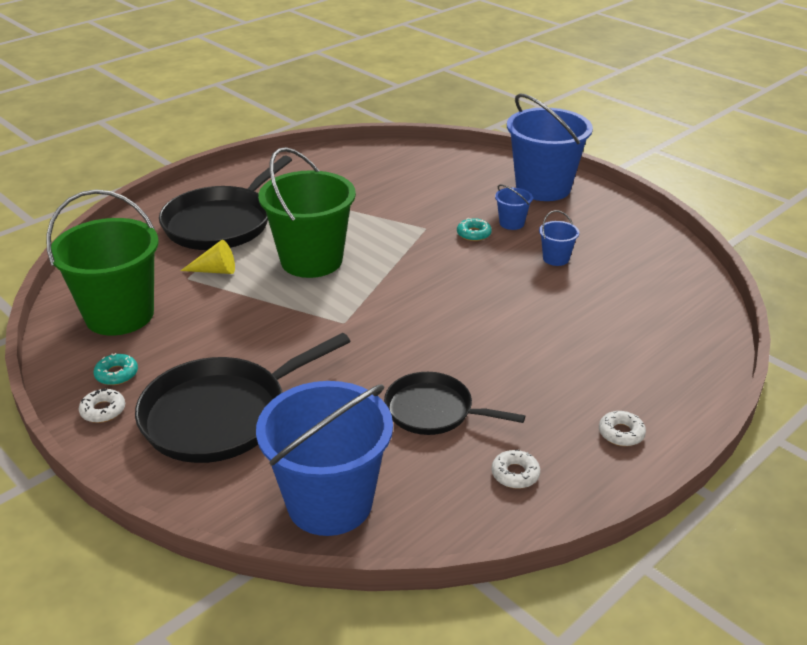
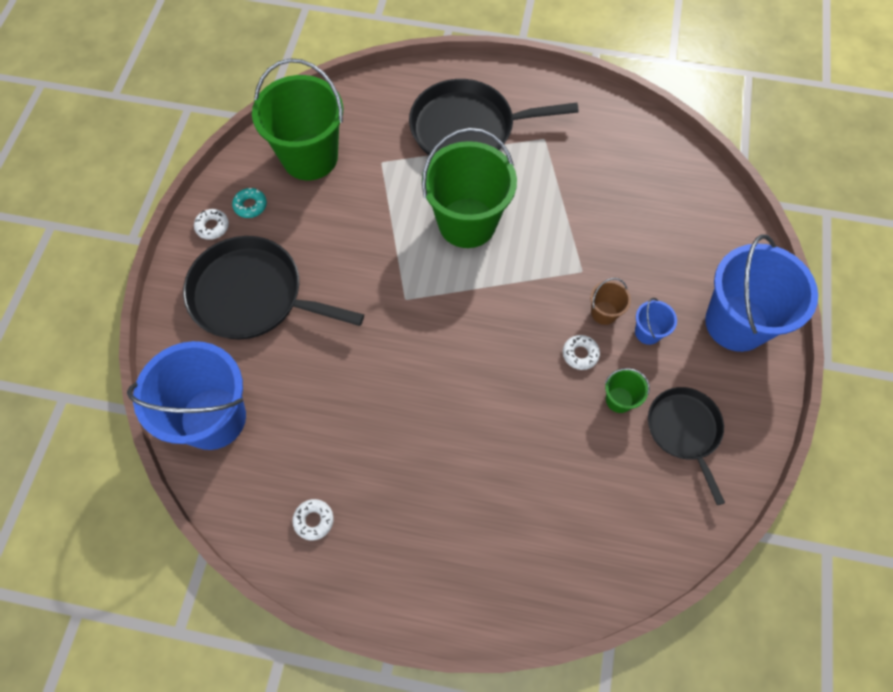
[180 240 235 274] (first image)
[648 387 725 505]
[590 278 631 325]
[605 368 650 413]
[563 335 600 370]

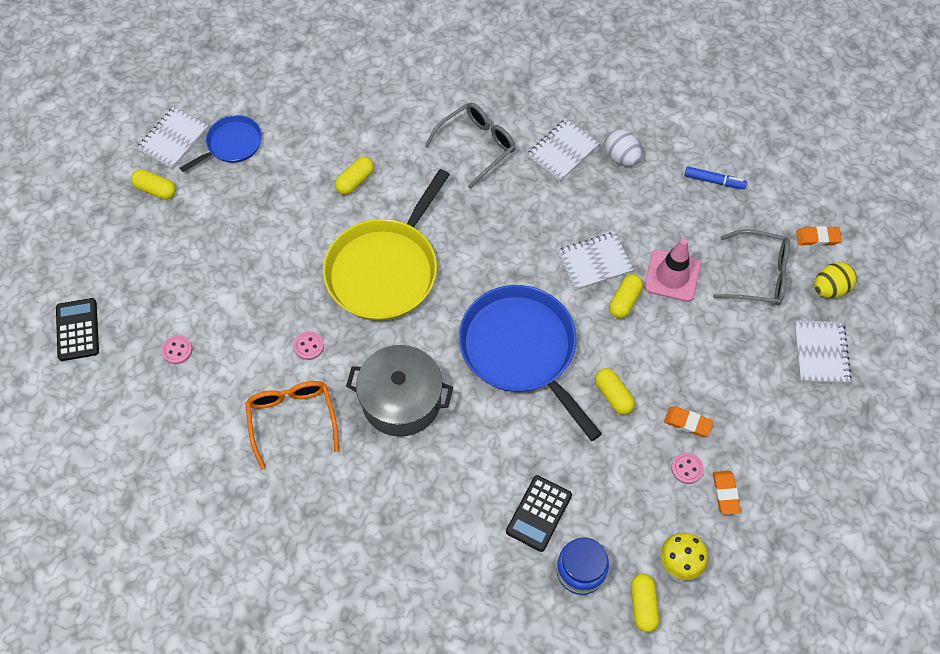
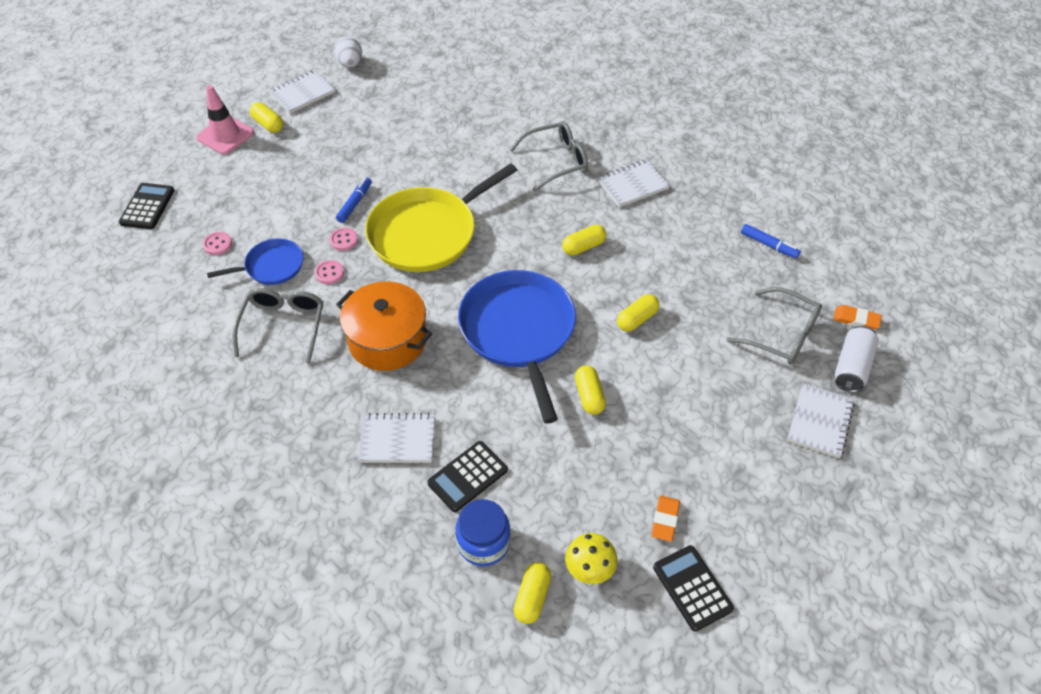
[207 238 303 285]
[232 288 324 364]
[562 225 606 256]
[336 281 432 371]
[358 413 435 463]
[334 37 362 68]
[196 85 254 155]
[664 407 713 437] (first image)
[329 228 358 251]
[835 326 879 393]
[336 178 372 223]
[653 545 734 632]

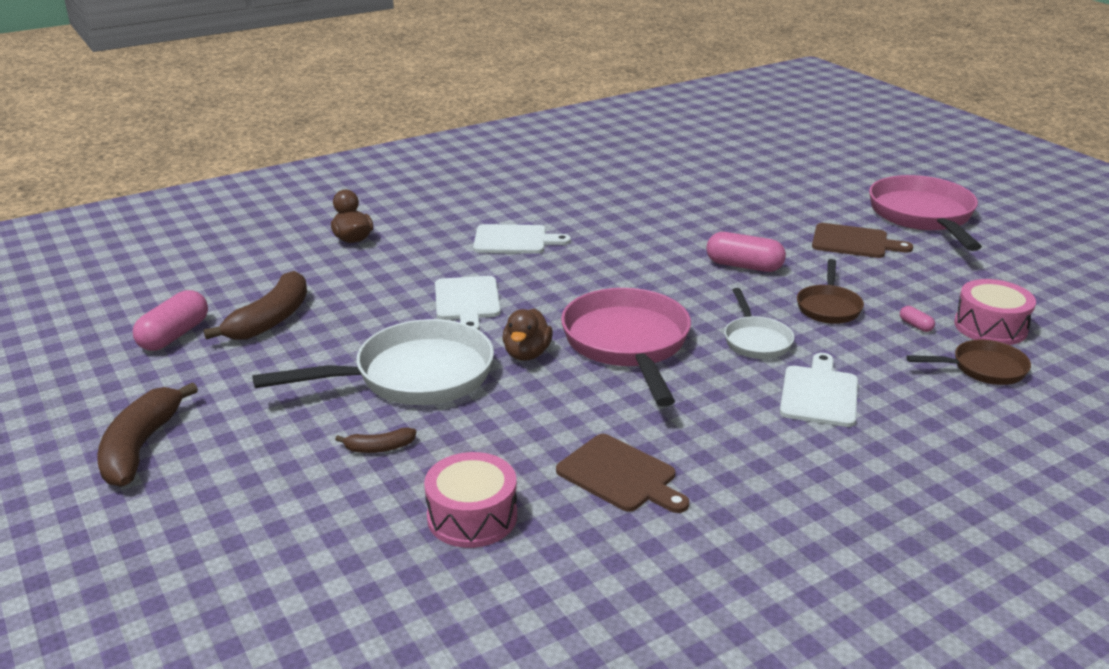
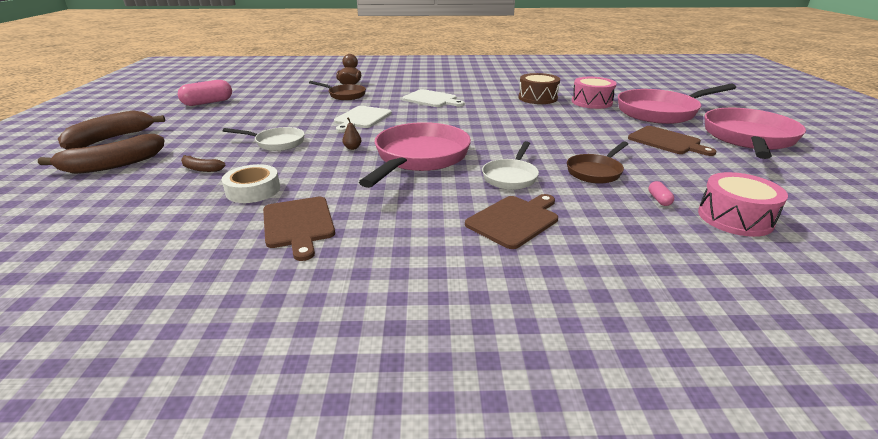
[38 134 164 174]
[223 127 305 151]
[572 77 617 109]
[342 117 362 150]
[706 232 786 272] (first image)
[465 194 558 249]
[309 81 366 100]
[222 164 280 203]
[518 73 560 104]
[618 84 736 124]

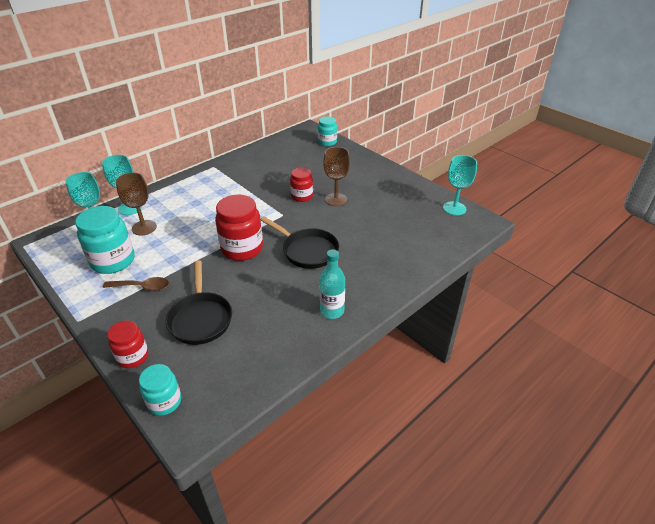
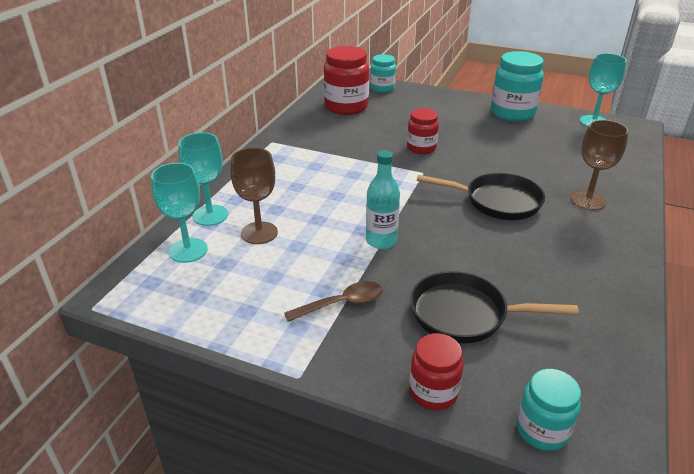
[491 51 544 122]
[410 271 579 343]
[324 46 369 115]
[366 150 400 249]
[570 120 629 210]

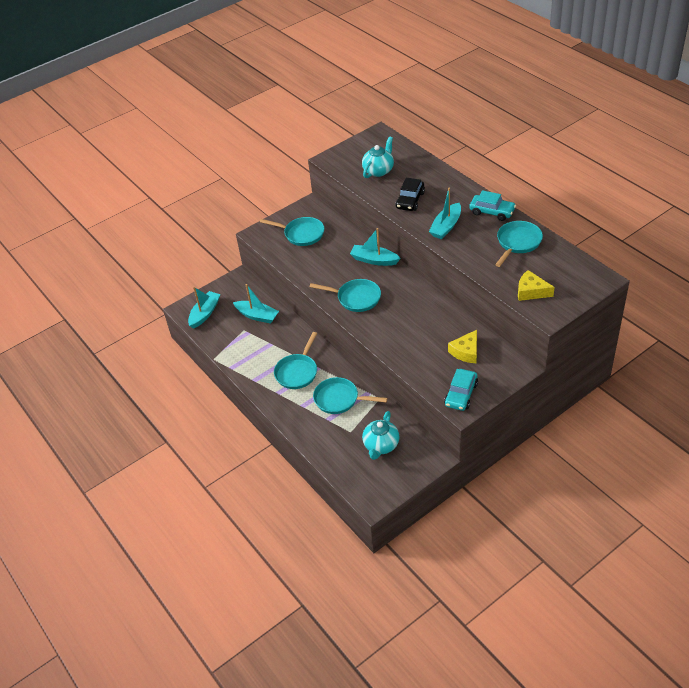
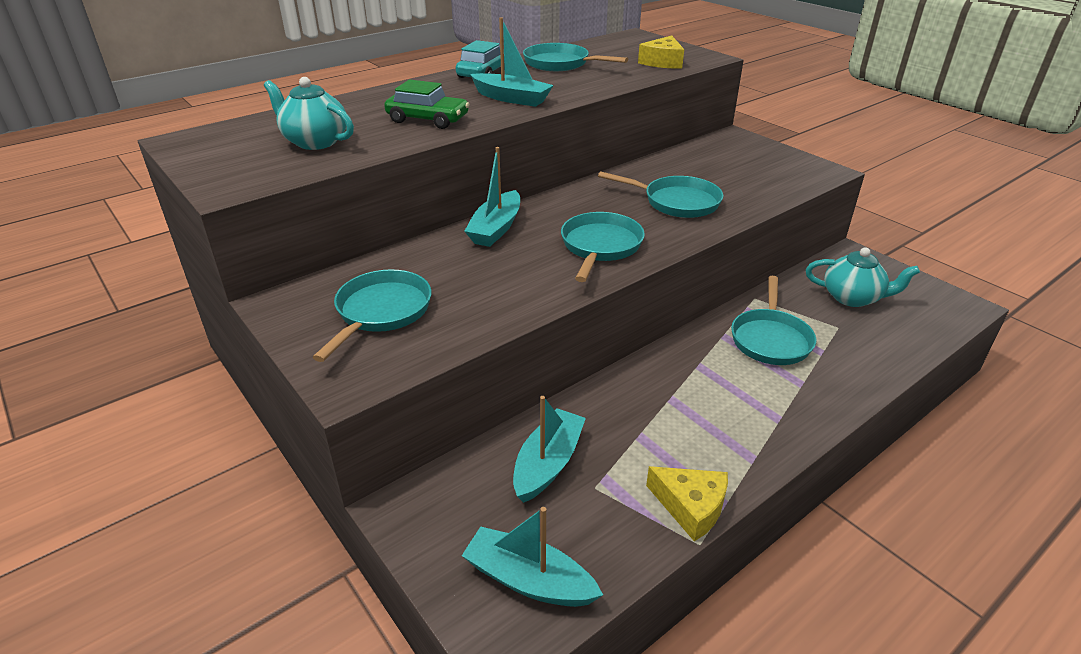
[598 171 723 218]
[384 80 470 129]
[444 369 478 411] (first image)
[646 466 728 542]

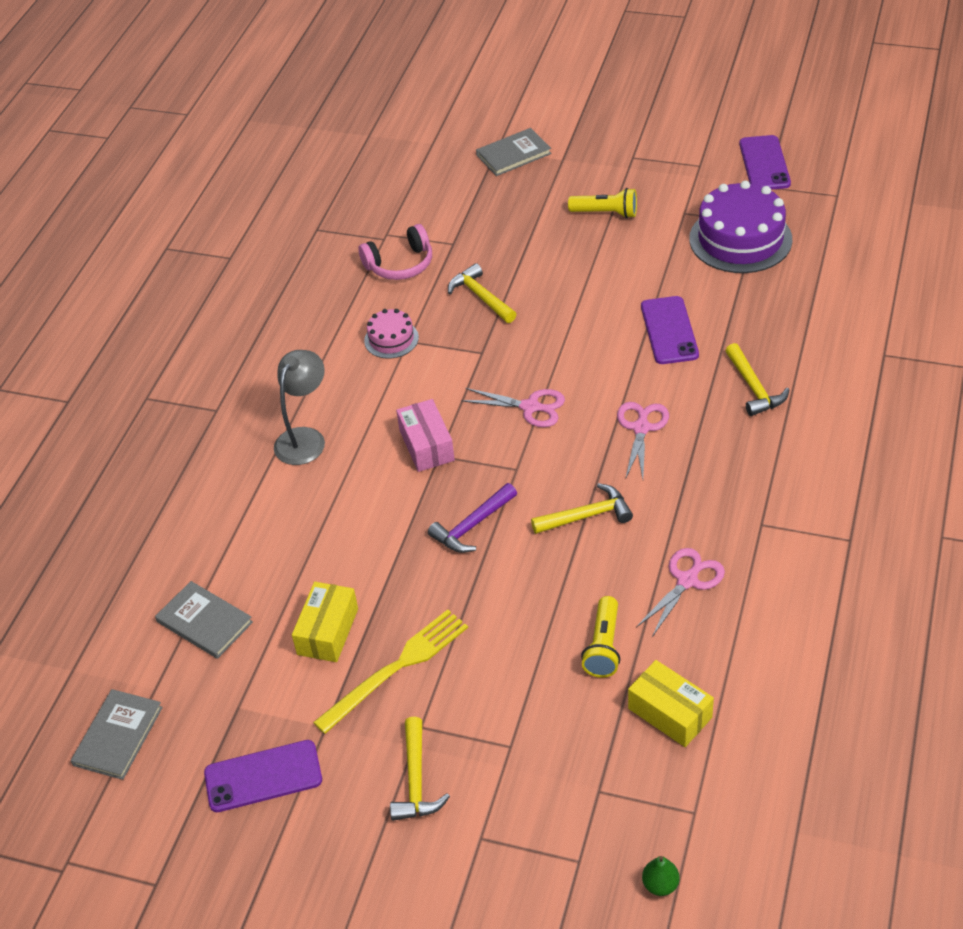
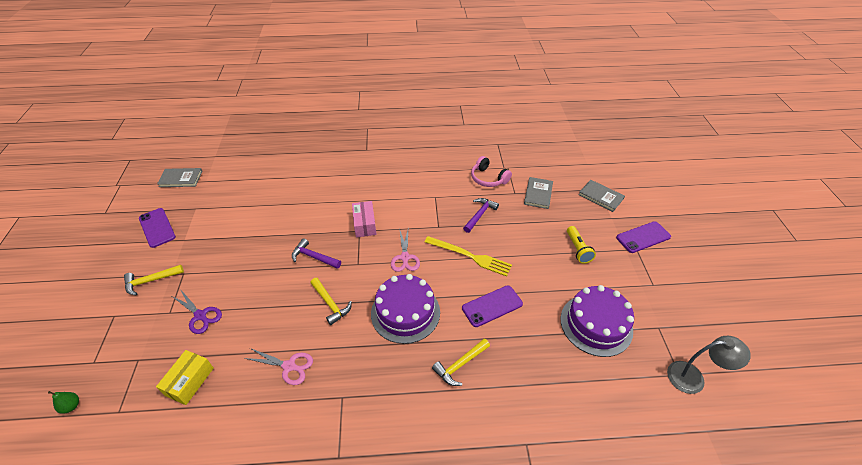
[524 177 553 209]
[667 336 751 394]
[292 582 358 662] (first image)
[425 236 512 277]
[364 309 419 359] (first image)
[352 201 377 238]
[463 198 499 233]
[581 596 620 678] (first image)
[371 274 440 344]
[616 221 671 253]
[172 289 222 334]

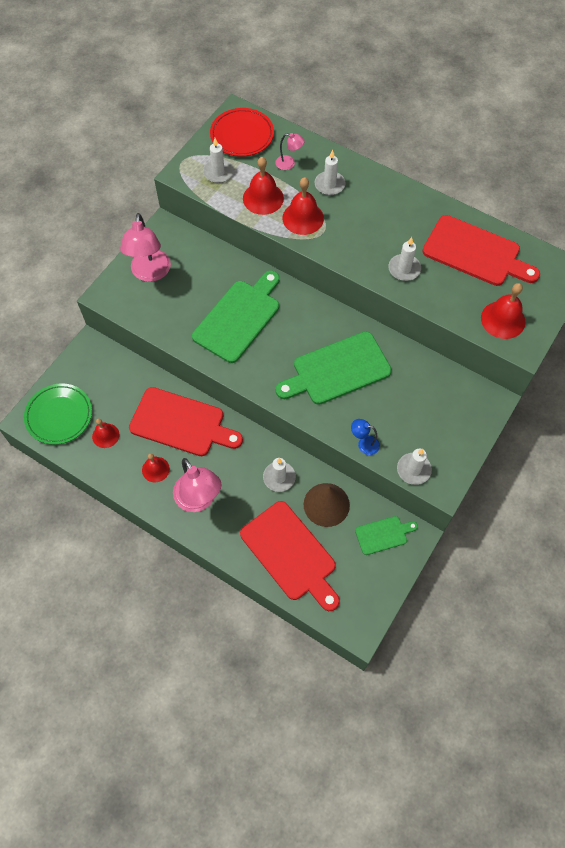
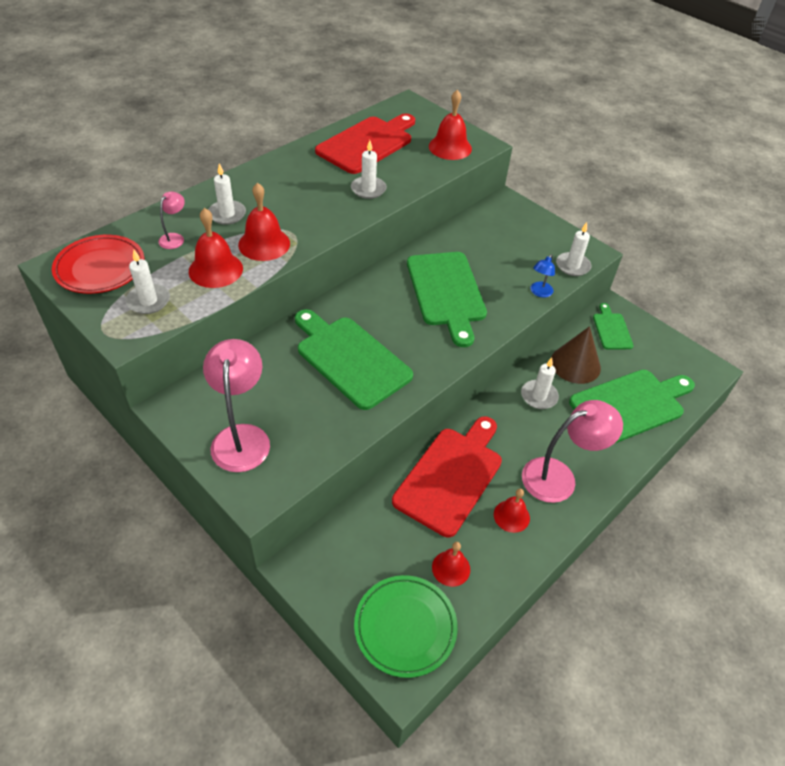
[203 339 270 472]
[569 370 695 444]

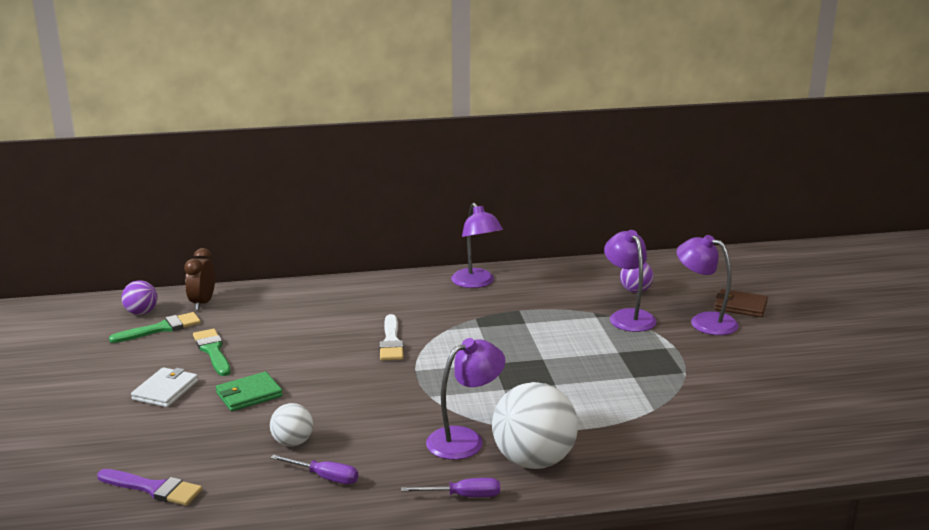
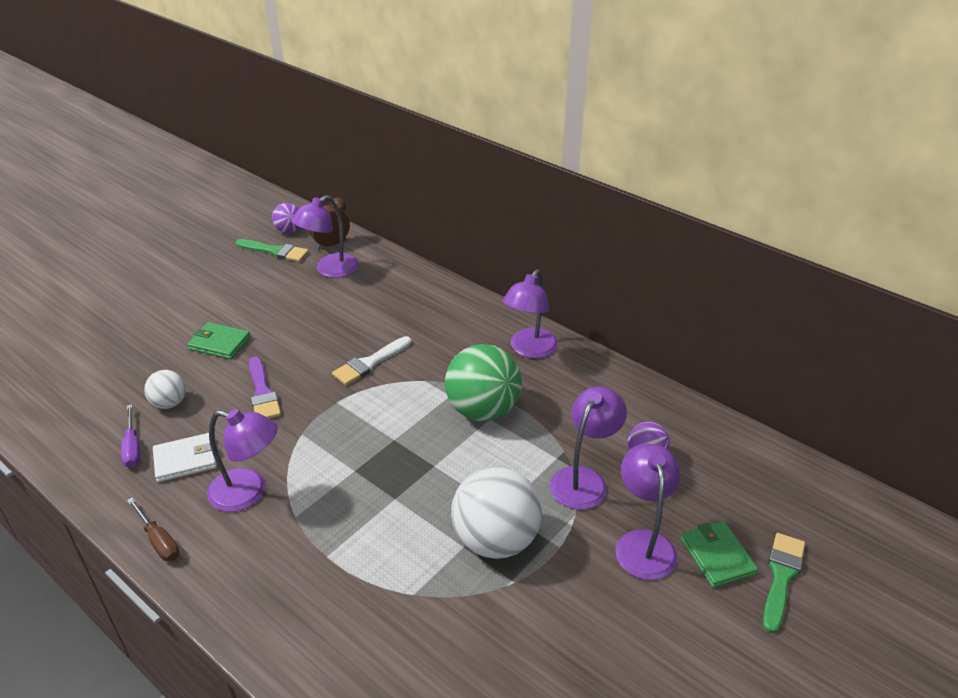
[249 356 281 419]
[153 433 217 482]
[763 533 805 633]
[127 497 179 561]
[451 467 542 559]
[681 521 758 588]
[291 195 359 278]
[445 344 522 421]

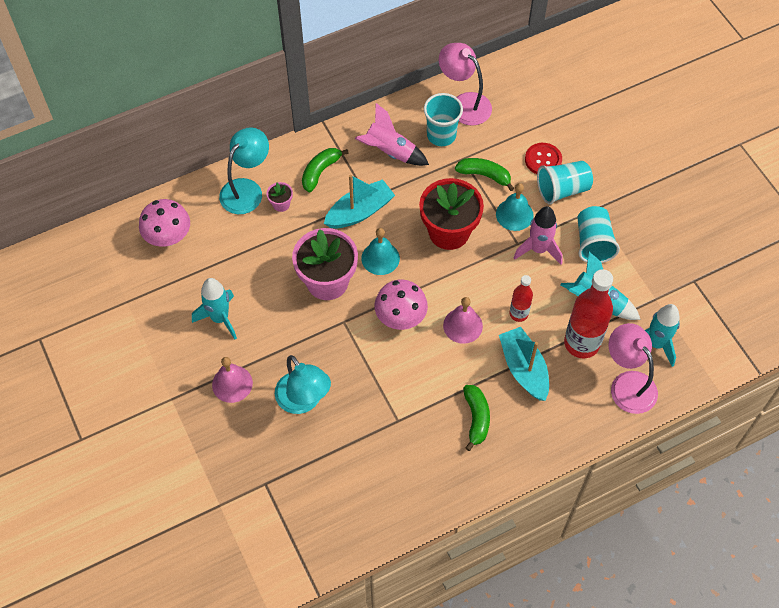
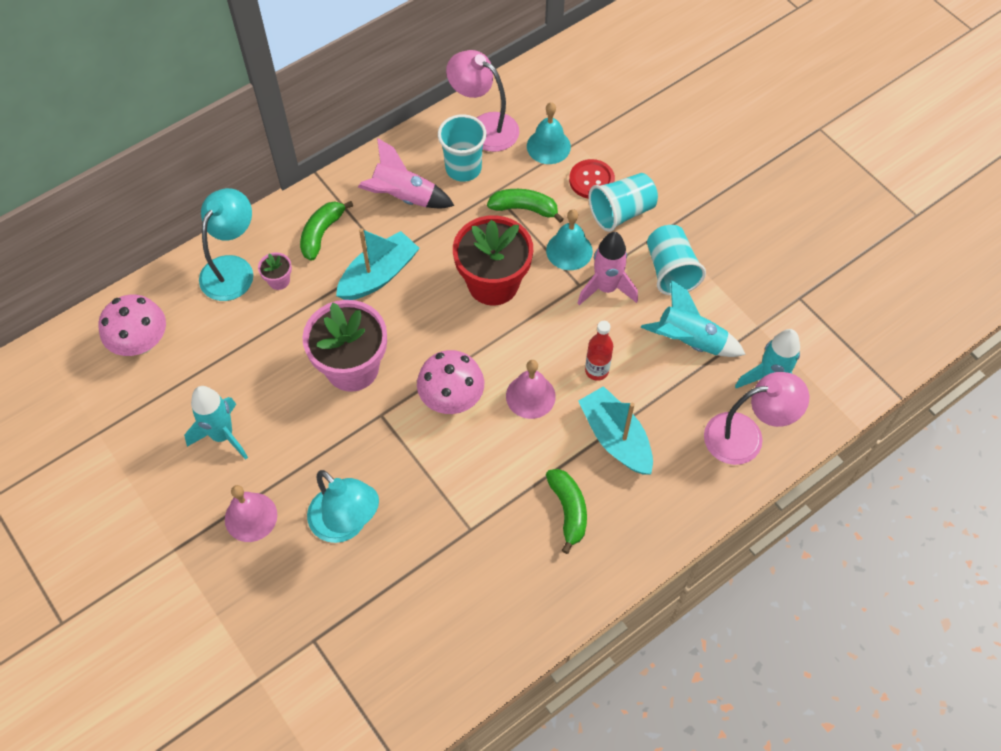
[527 102 571 164]
[564 269 613 358] (first image)
[704 372 809 465]

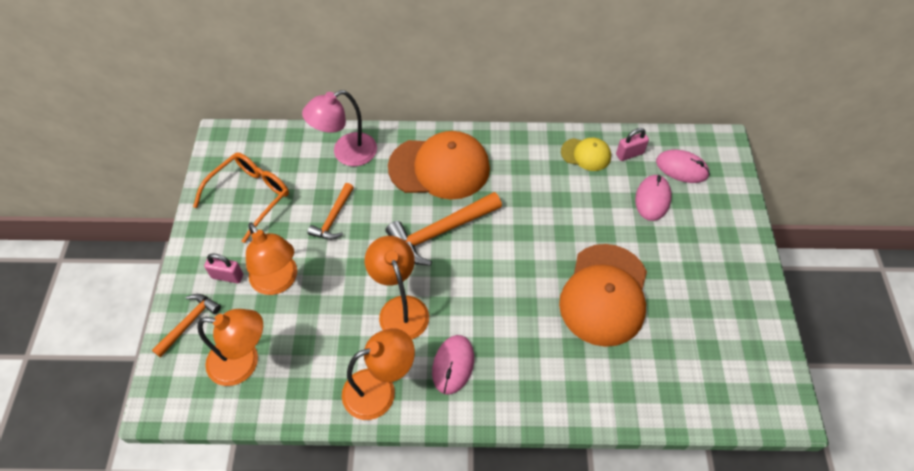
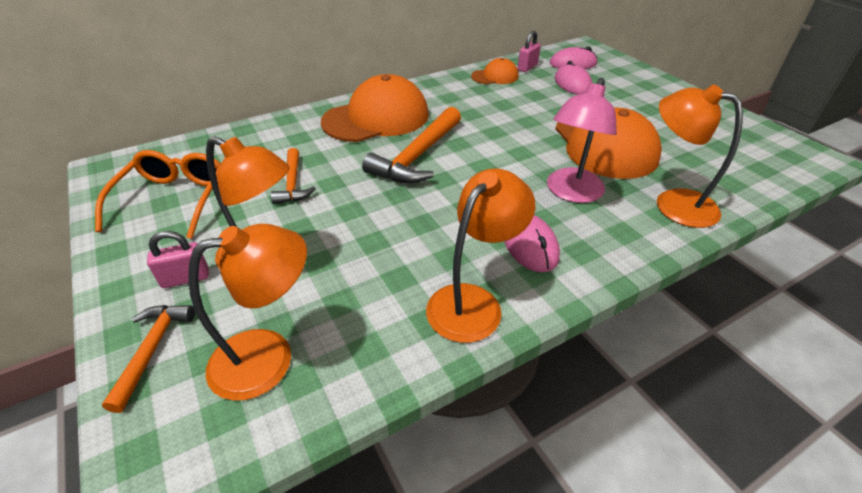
[547 78 617 203]
[657 85 743 228]
[471 58 518 84]

